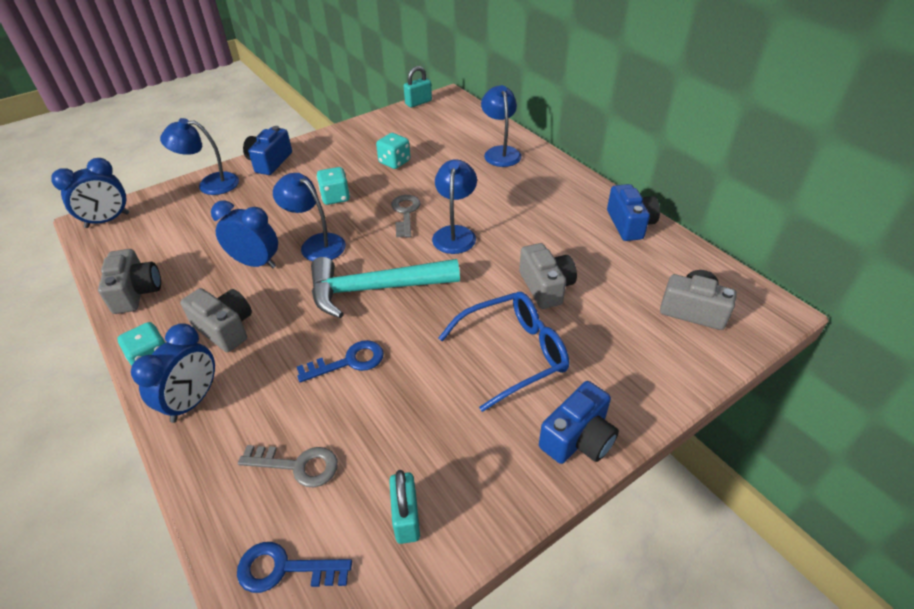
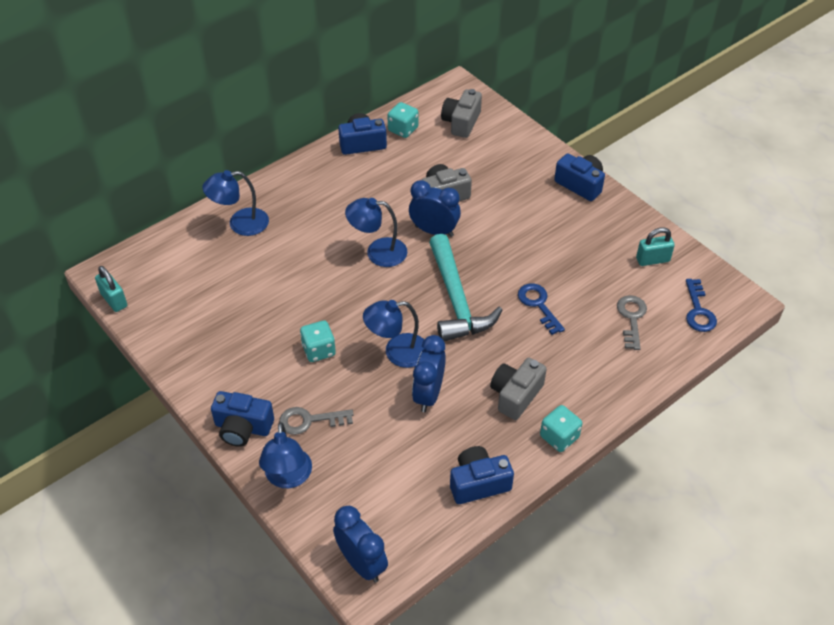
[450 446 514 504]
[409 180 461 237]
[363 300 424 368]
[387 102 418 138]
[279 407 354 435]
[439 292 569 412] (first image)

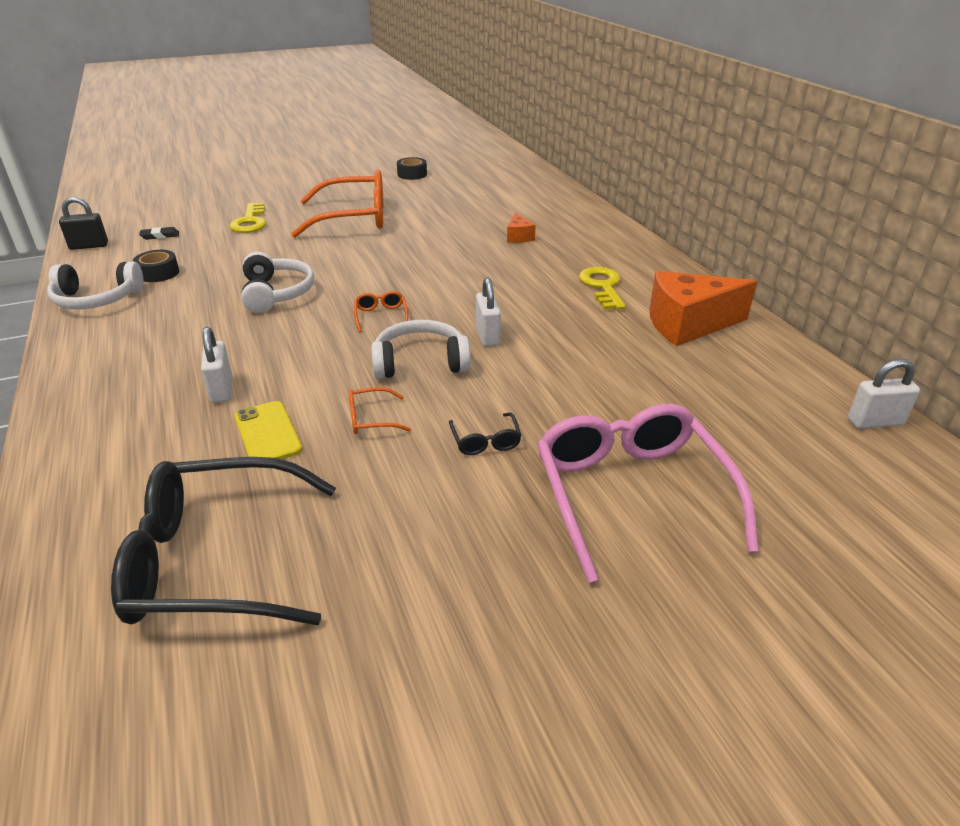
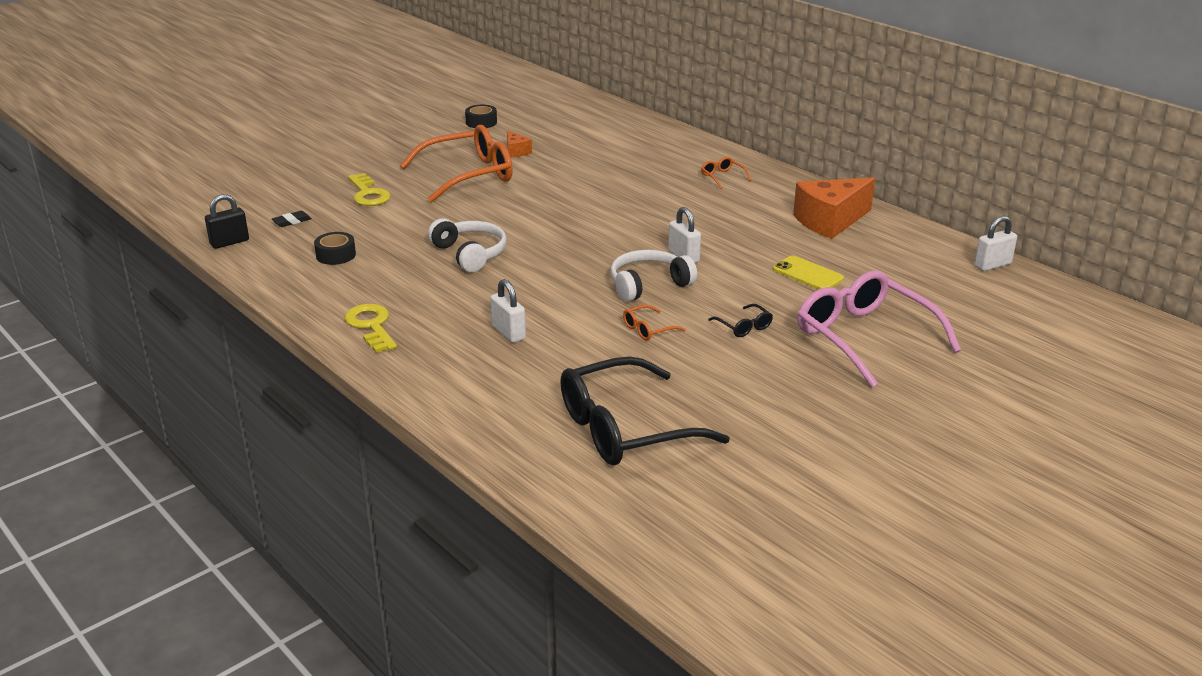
[47 261 144 309] (first image)
[773 255 844 290]
[701 157 752 189]
[507 131 532 158]
[345 304 397 353]

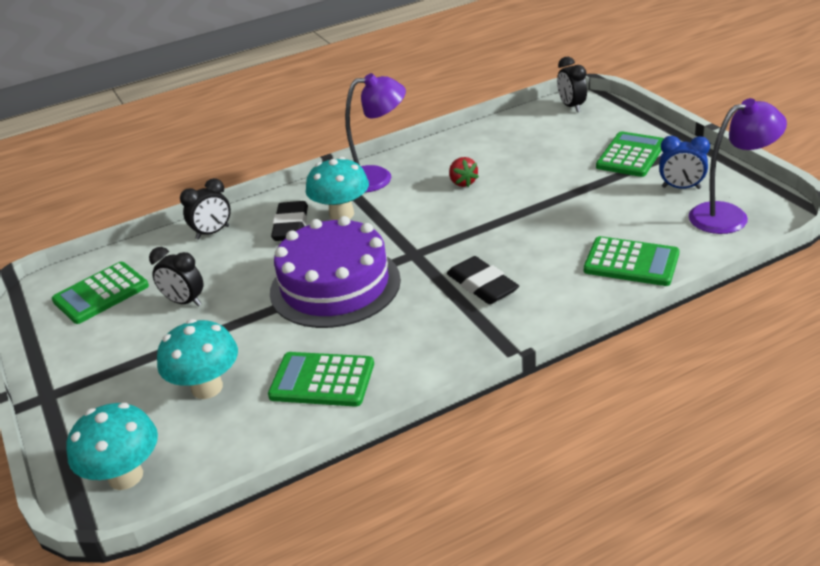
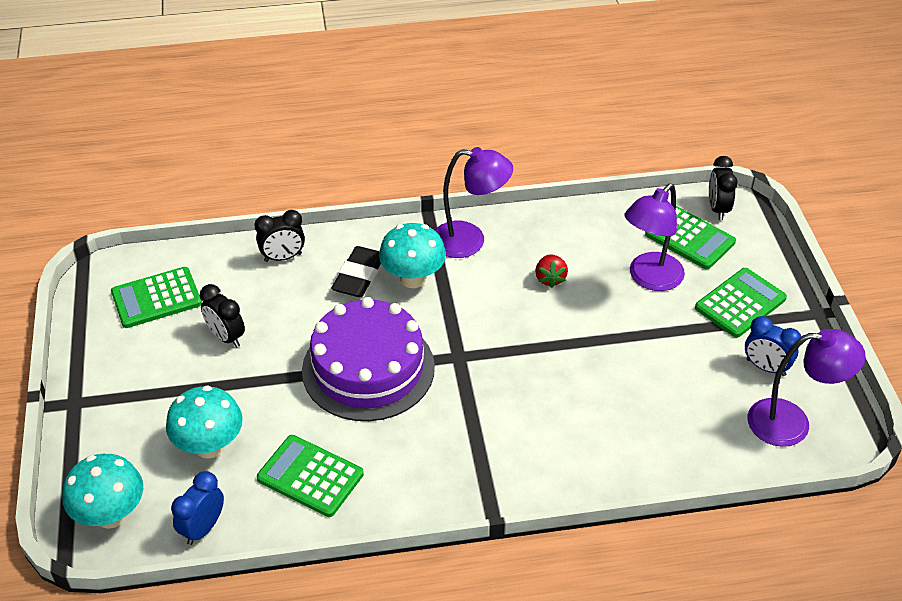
[447 256 519 304] (first image)
[645 206 736 269]
[171 471 224 545]
[624 183 685 291]

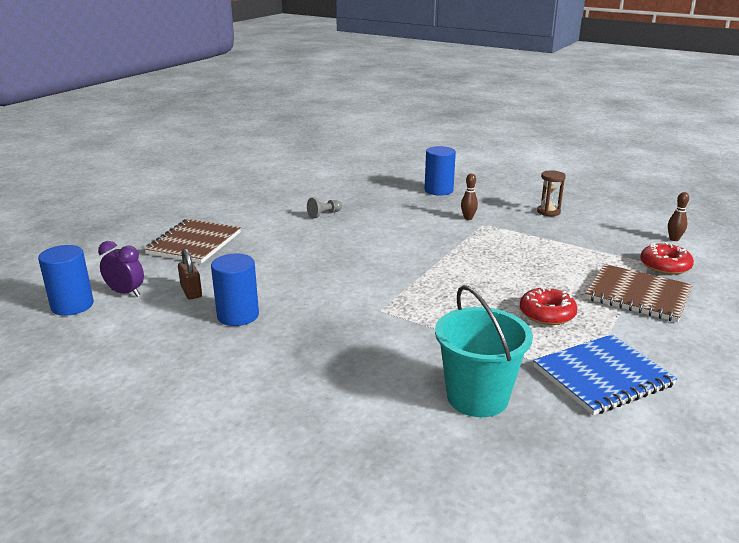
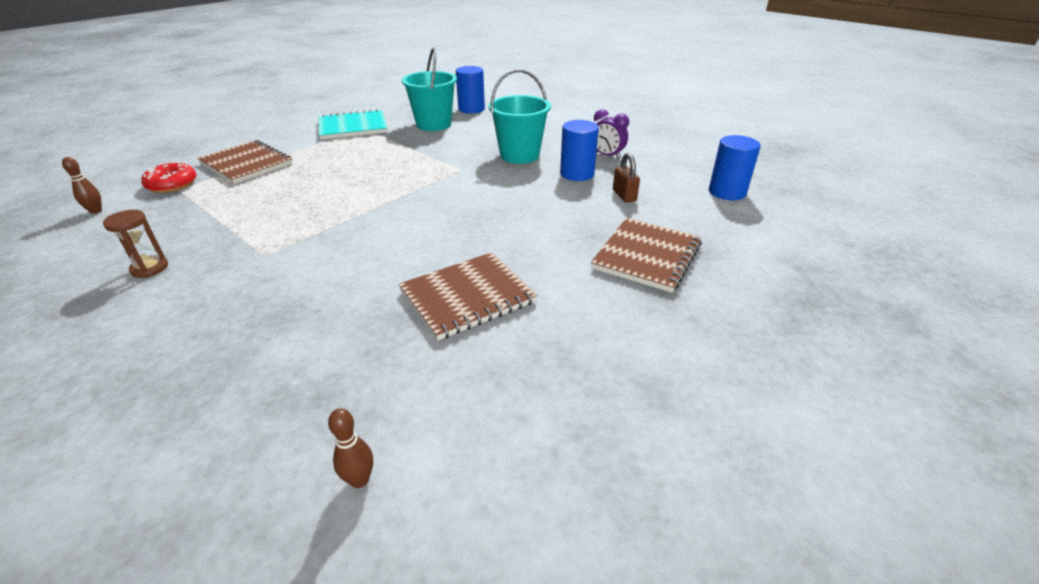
[594 109 629 159]
[399 252 538 340]
[456 66 485 114]
[328 408 373 488]
[520 286 577 325] (first image)
[319 109 387 140]
[489 69 551 164]

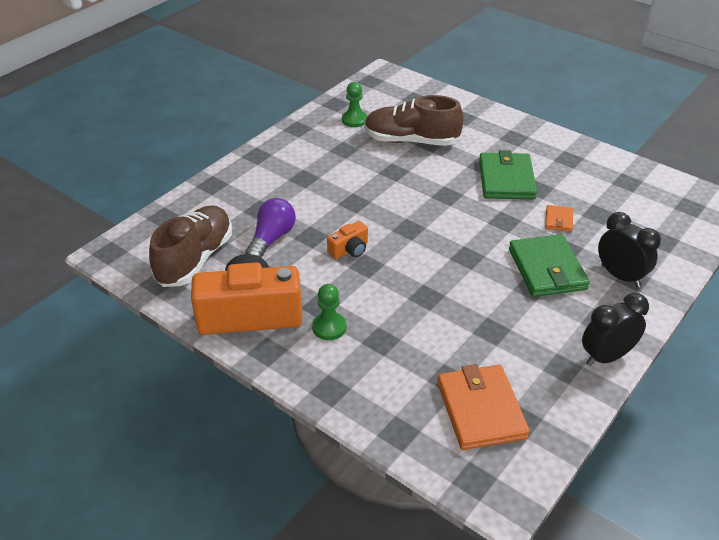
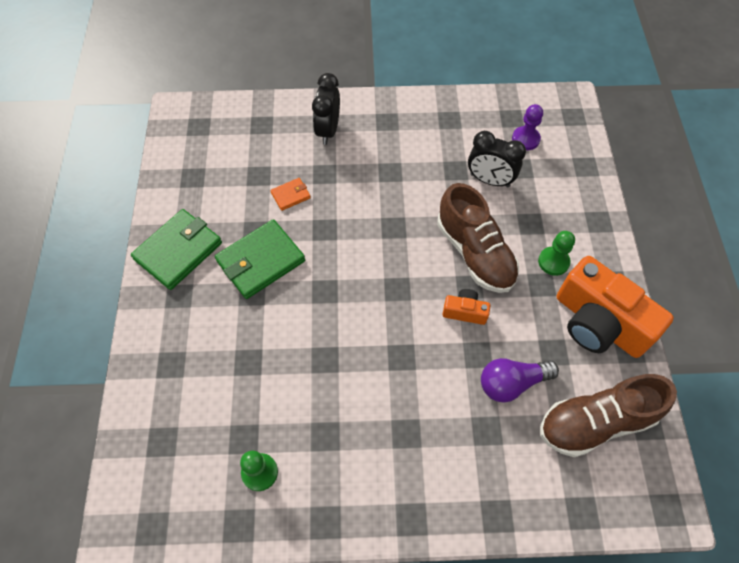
[437 183 519 293]
[512 104 543 150]
[131 209 222 290]
[468 131 526 187]

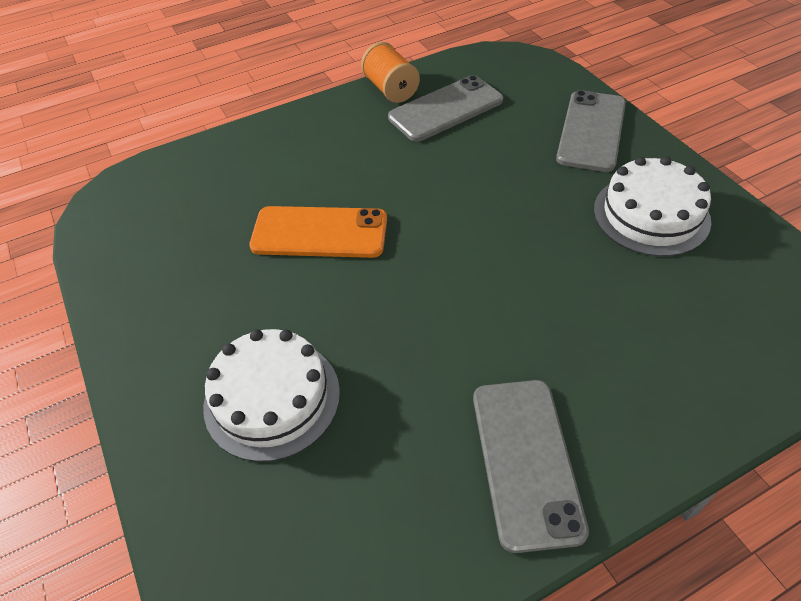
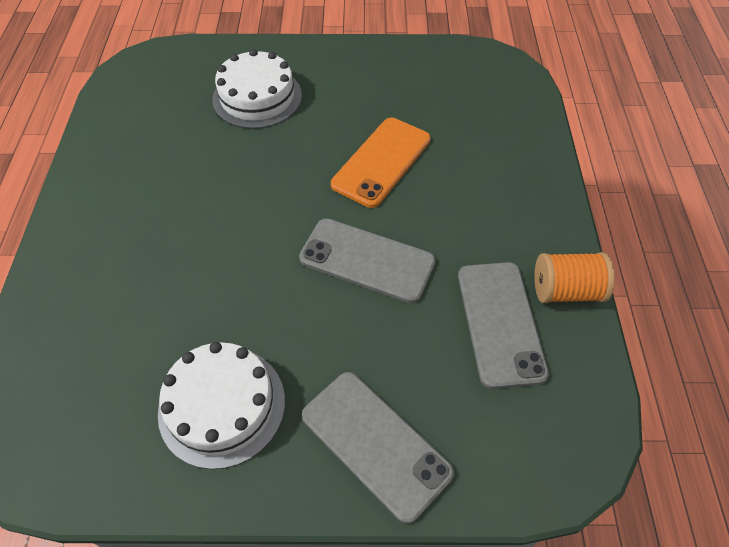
[299 218 436 303]

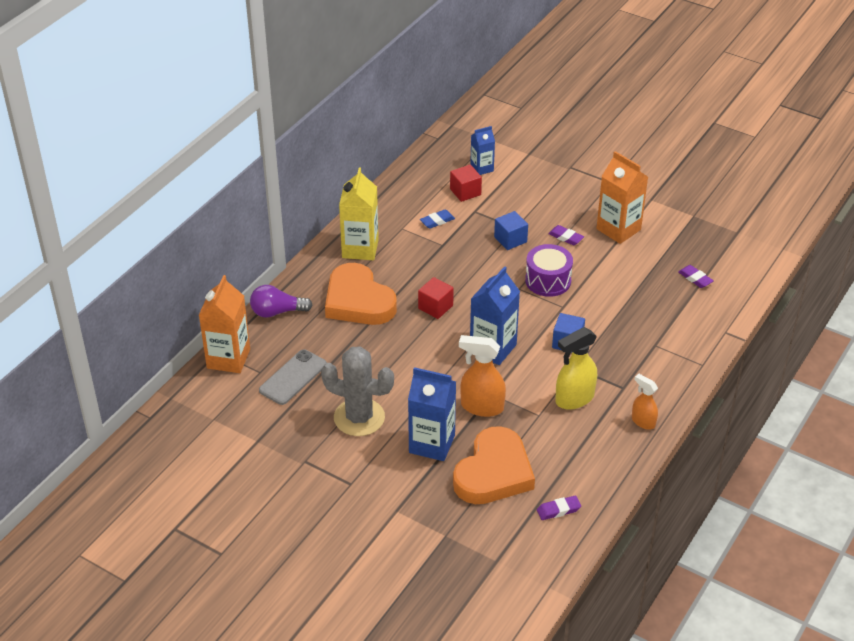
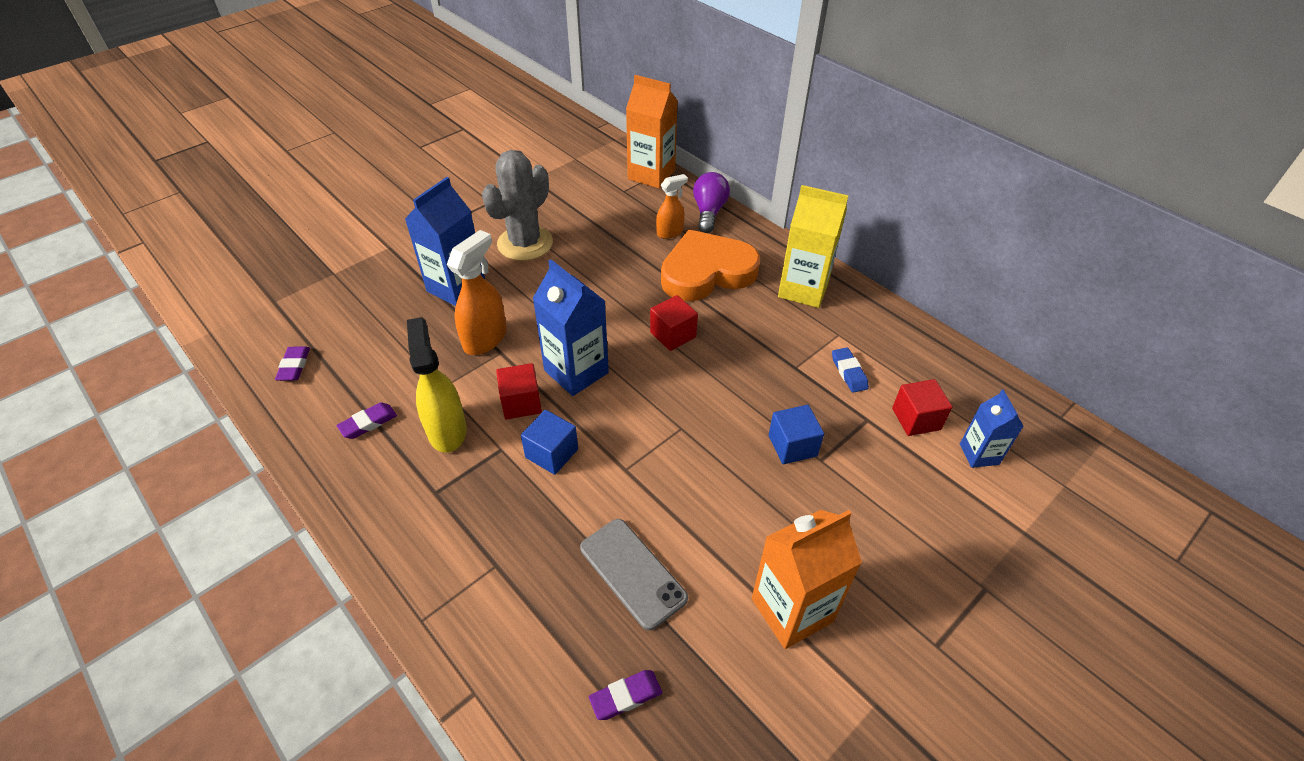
[580 519 688 630]
[453 426 535 504] (first image)
[525 244 573 297] (first image)
[336 403 397 439]
[656 174 688 239]
[496 363 542 419]

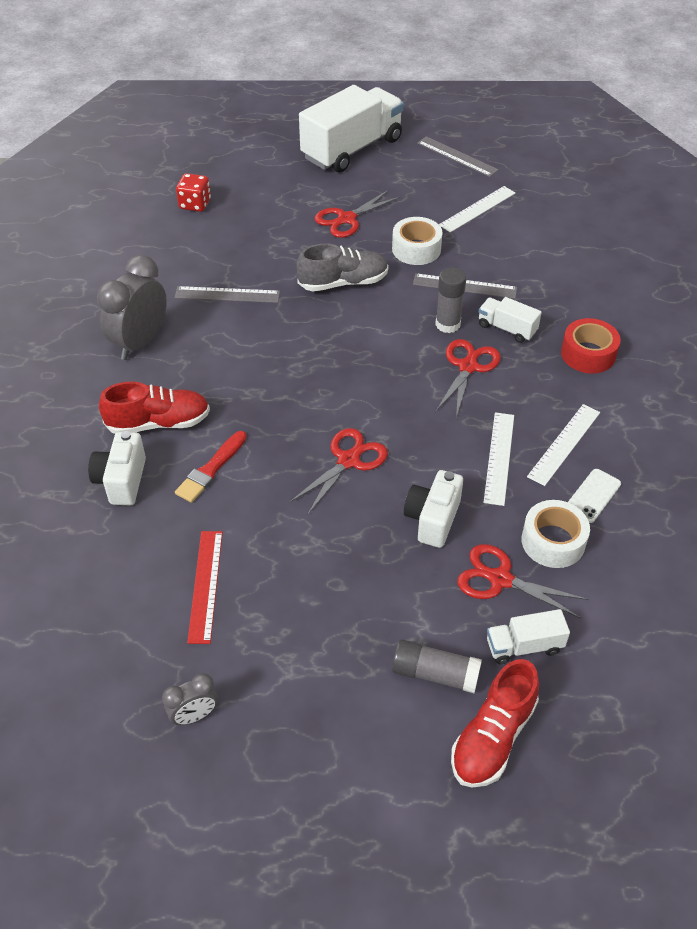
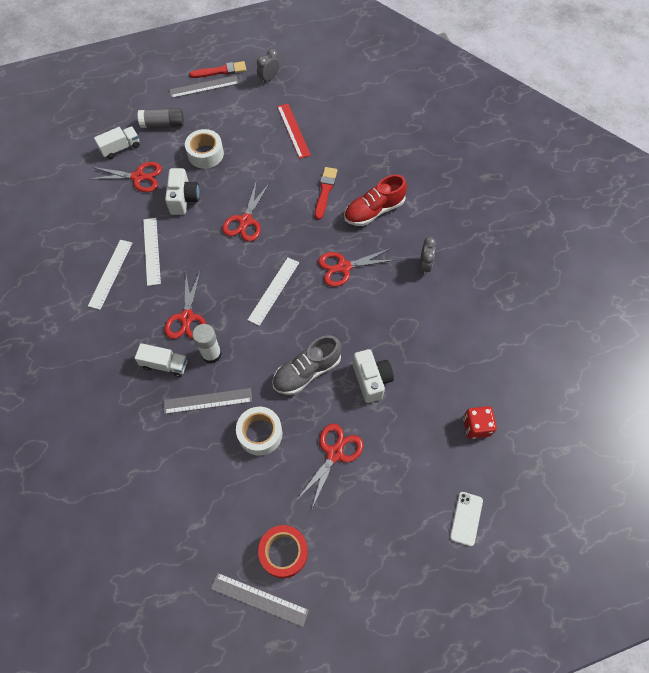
[353 349 394 403]
[420 237 436 275]
[169 76 239 98]
[299 85 404 172] (first image)
[192 324 222 363]
[248 258 299 326]
[451 659 539 788] (first image)
[185 129 224 169]
[258 525 308 578]
[450 492 483 546]
[189 61 246 78]
[318 248 395 287]

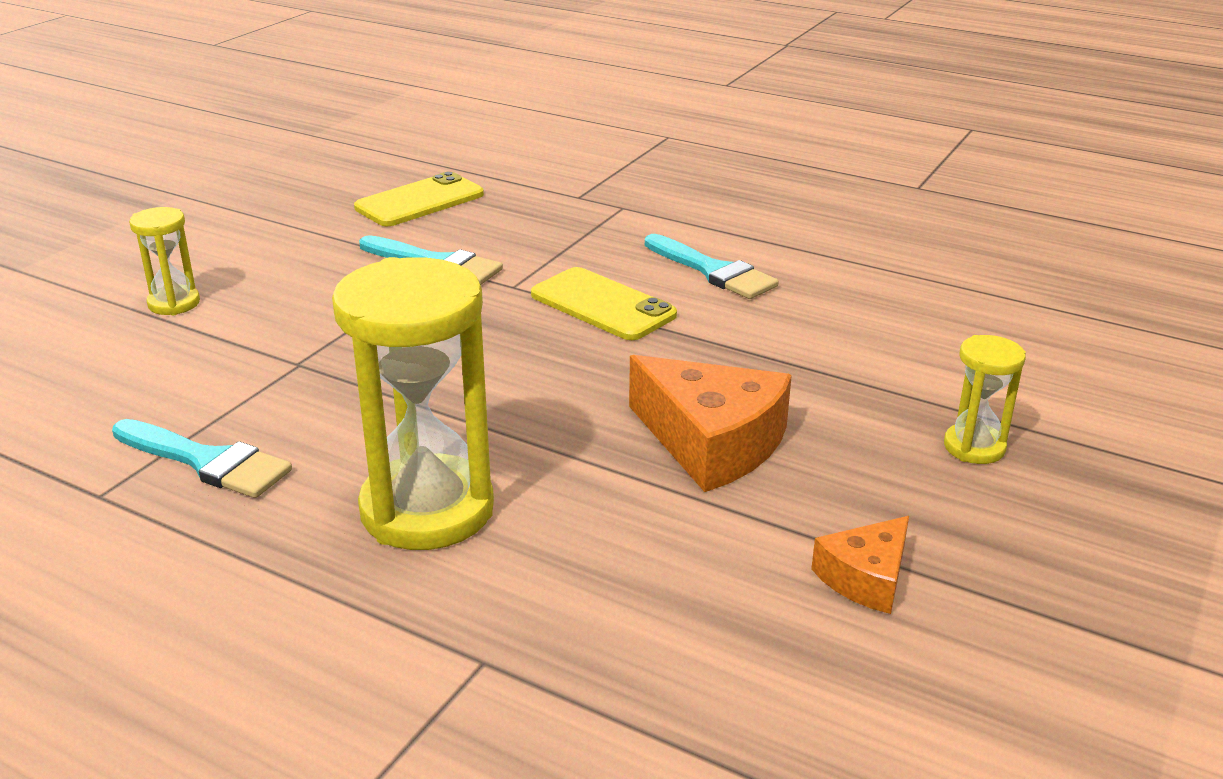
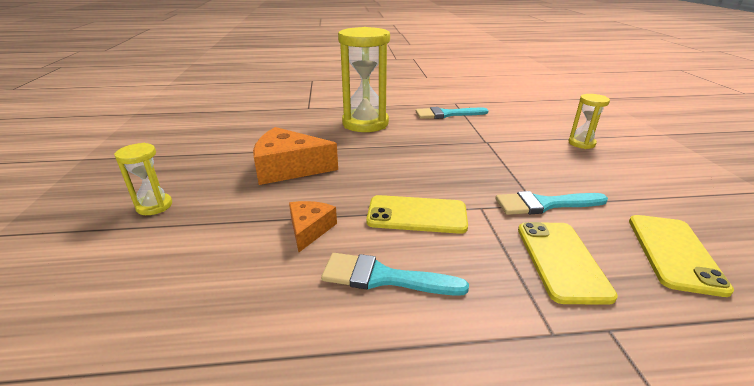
[289 201 337 253]
[518 222 618 305]

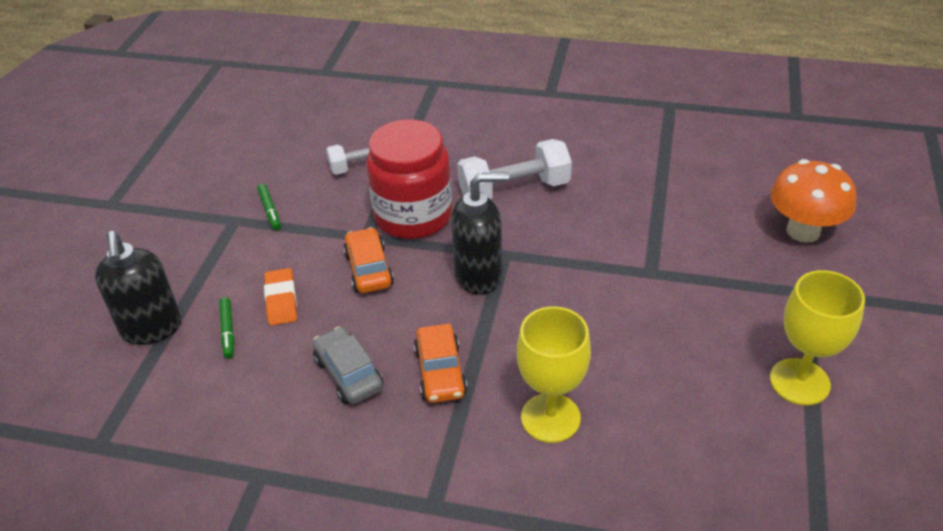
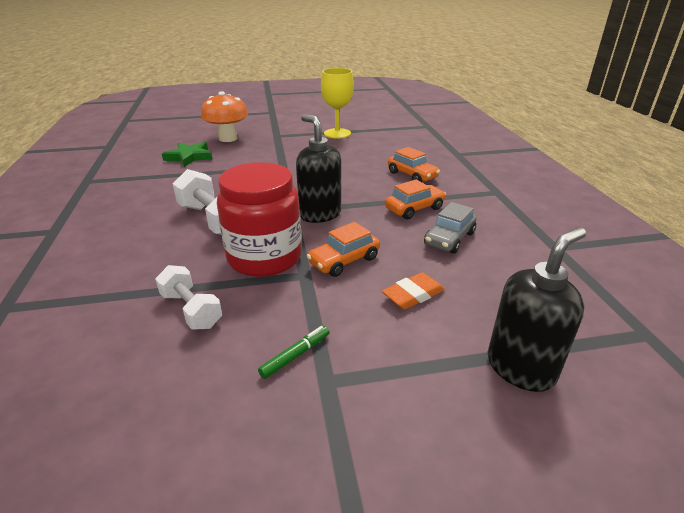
[219 297 234 359] (first image)
[388 147 440 182]
[162 142 213 167]

